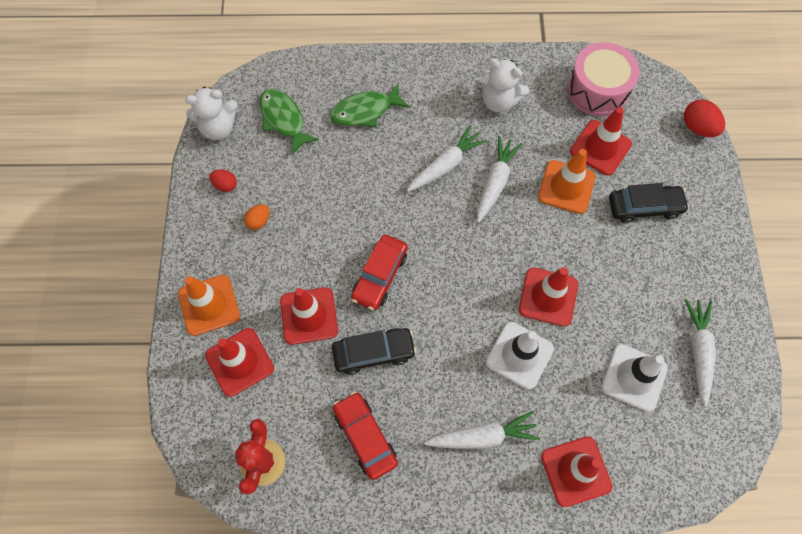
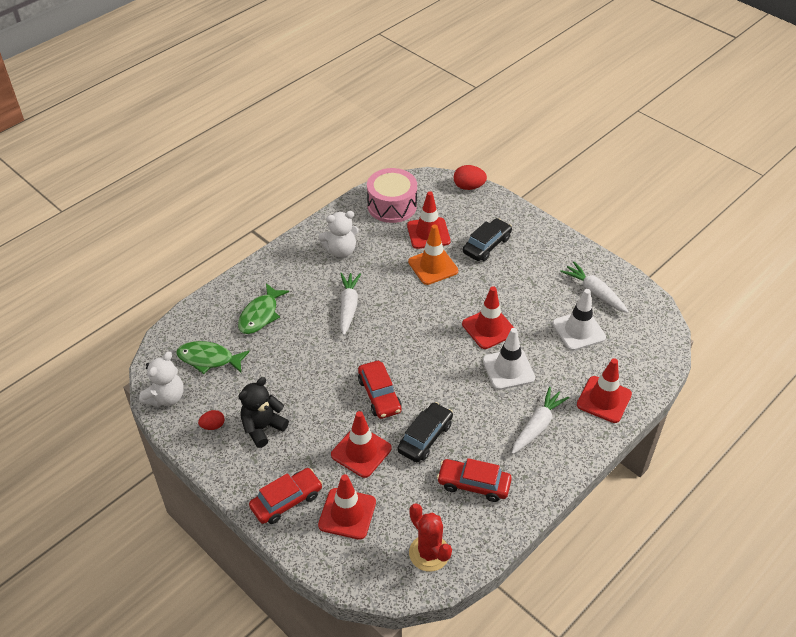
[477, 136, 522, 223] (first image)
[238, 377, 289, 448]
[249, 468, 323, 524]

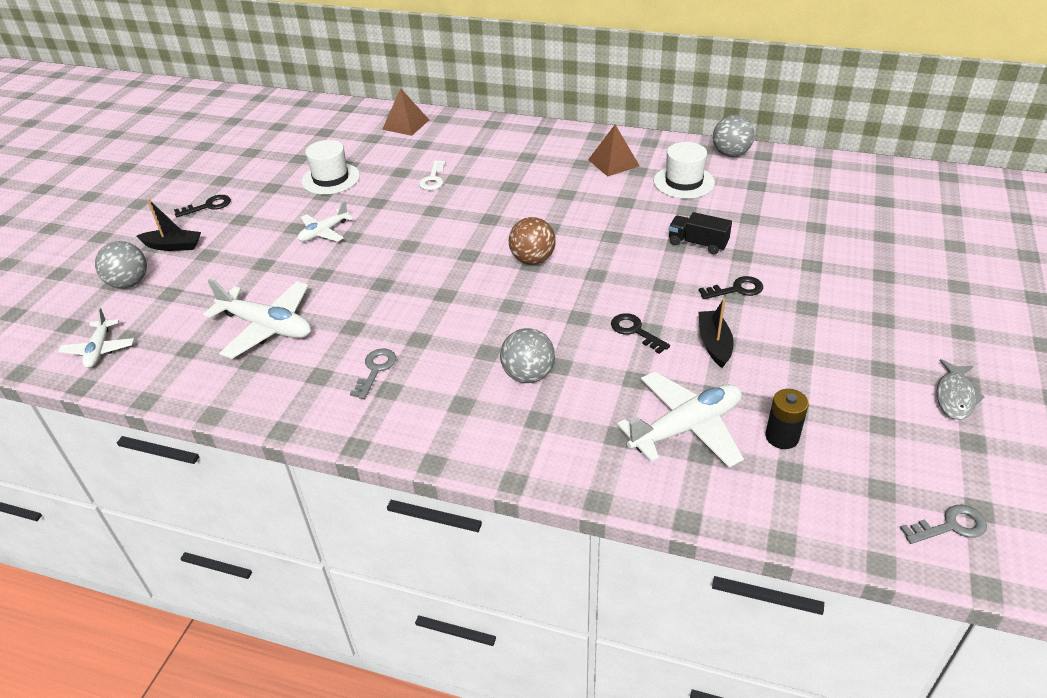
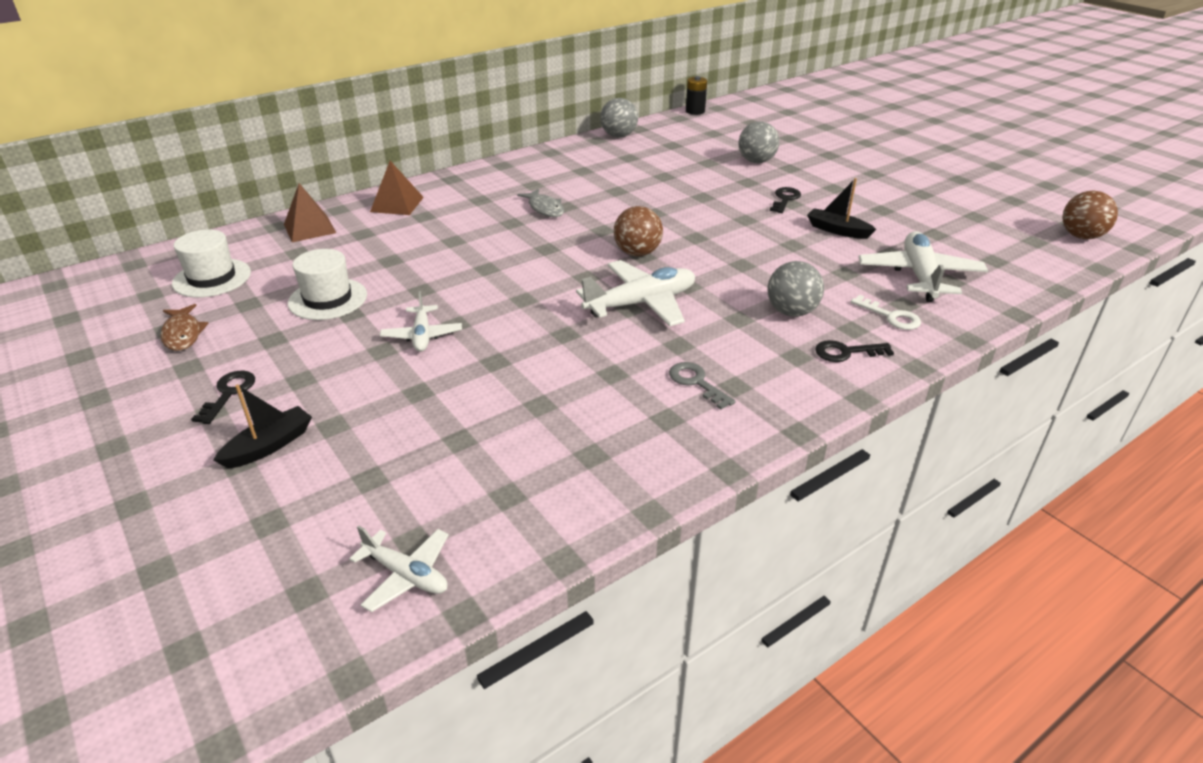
[370, 161, 424, 215]
[172, 230, 251, 297]
[851, 295, 921, 330]
[669, 212, 732, 254] (first image)
[739, 121, 779, 163]
[576, 260, 695, 326]
[815, 340, 894, 362]
[517, 189, 564, 217]
[686, 76, 707, 115]
[1062, 191, 1118, 239]
[160, 304, 209, 351]

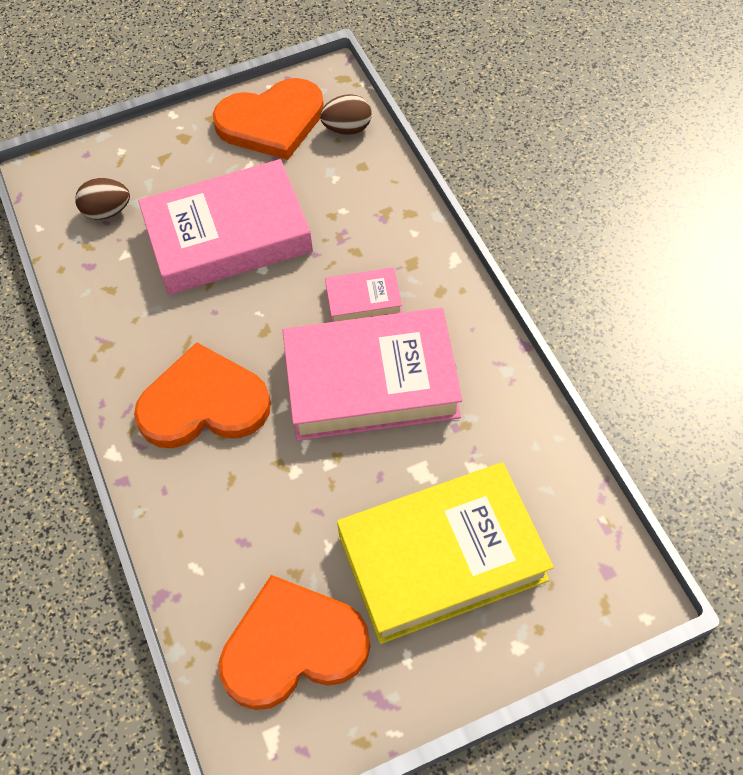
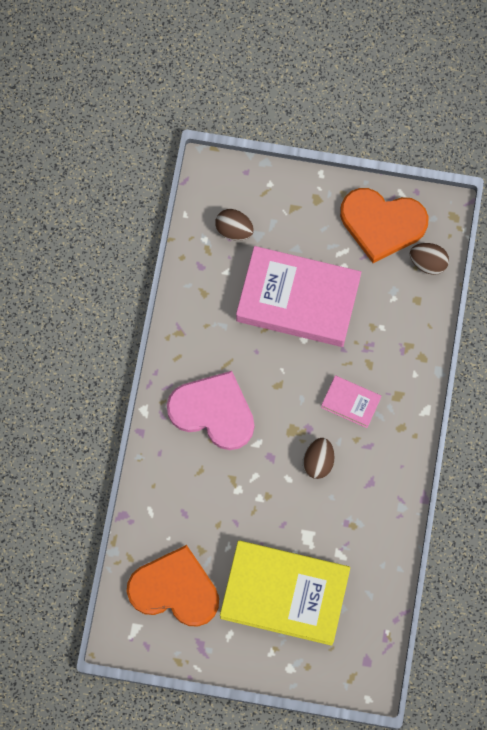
[303, 438, 334, 479]
[167, 371, 254, 450]

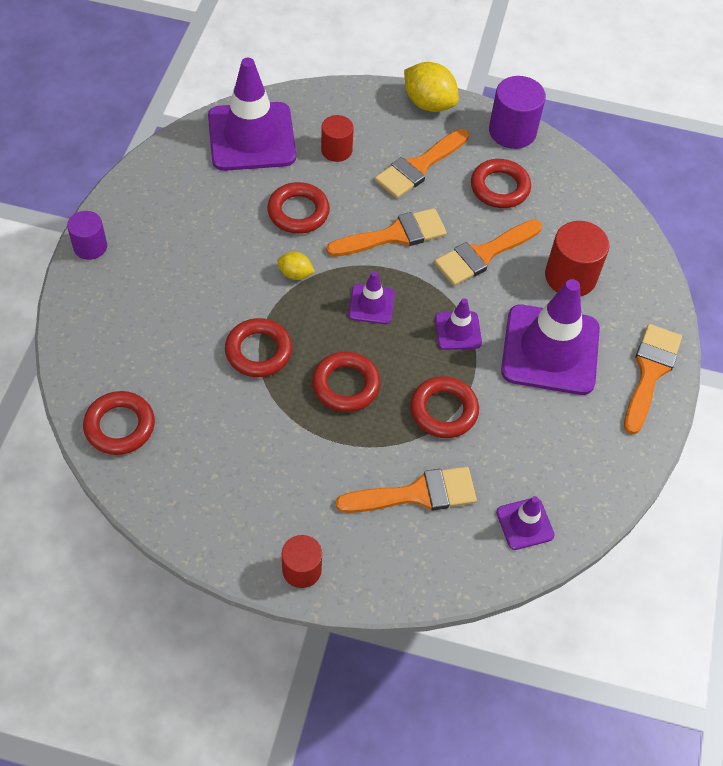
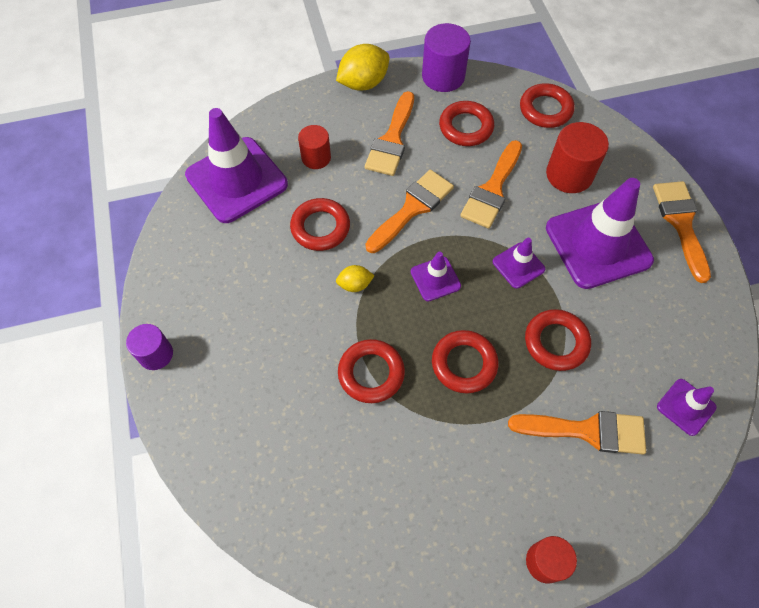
[336, 44, 390, 90]
[520, 83, 575, 128]
[508, 411, 646, 454]

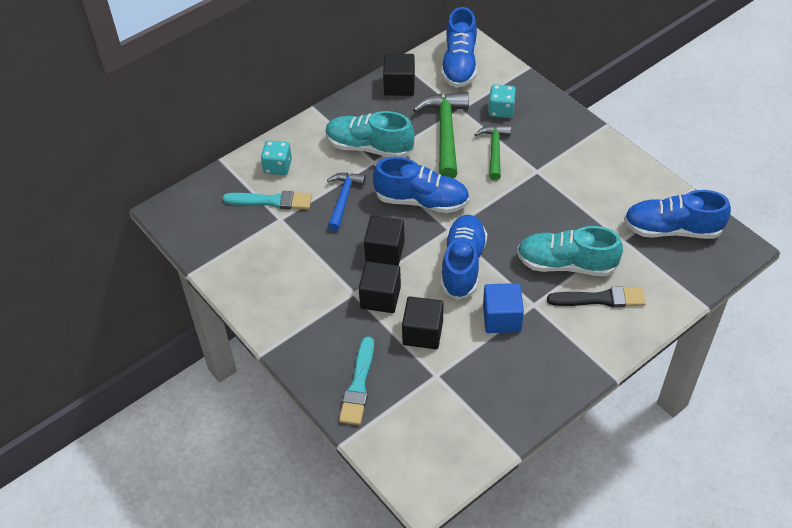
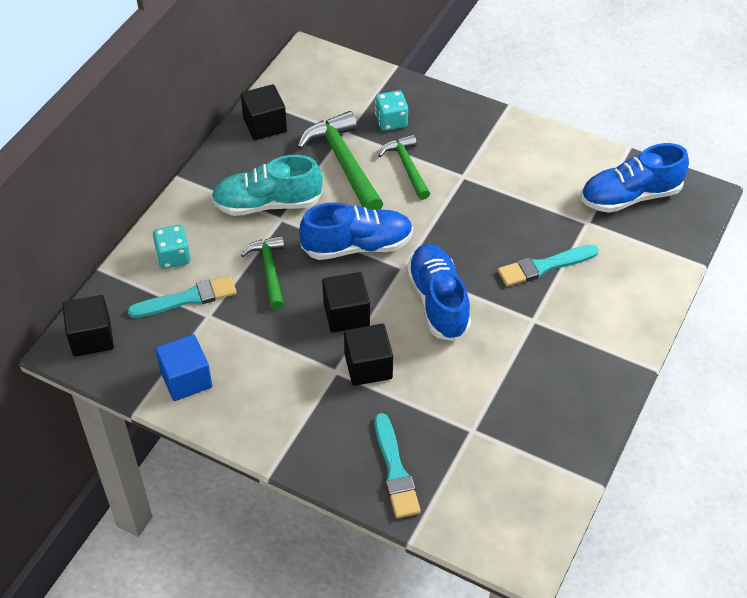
[441, 7, 477, 88] (first image)
[241, 235, 285, 310]
[498, 245, 599, 286]
[155, 334, 212, 401]
[547, 287, 646, 307] (first image)
[62, 295, 114, 357]

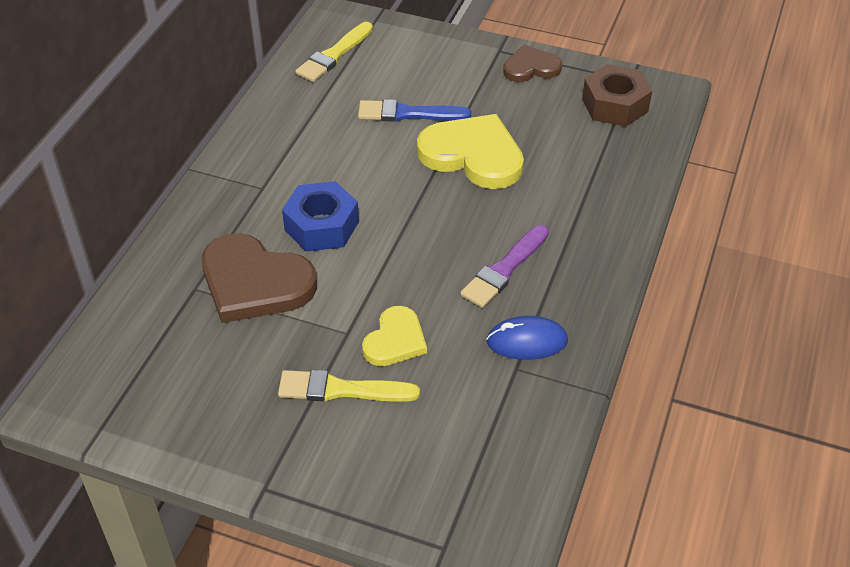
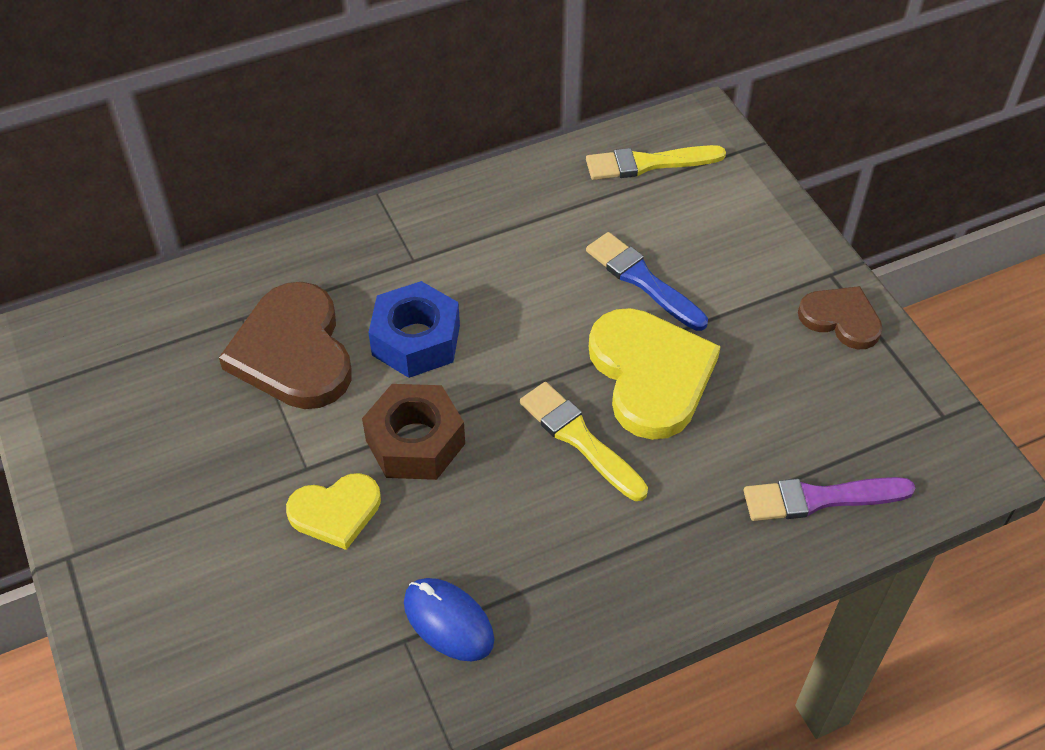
[362, 384, 465, 480]
[744, 477, 916, 521]
[520, 382, 648, 501]

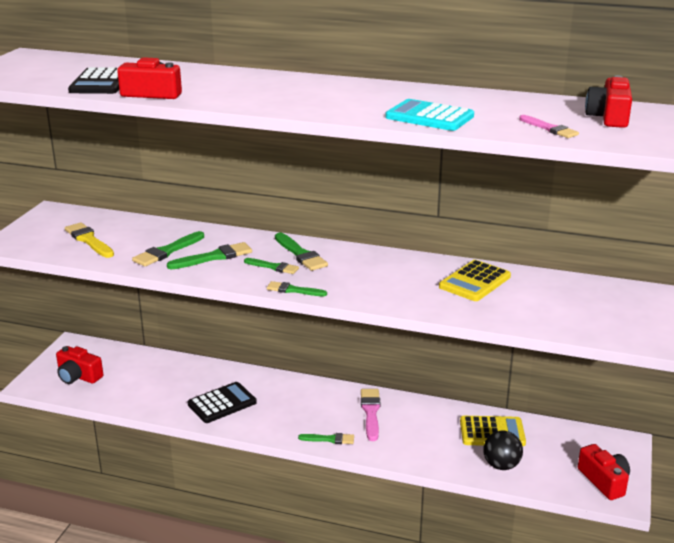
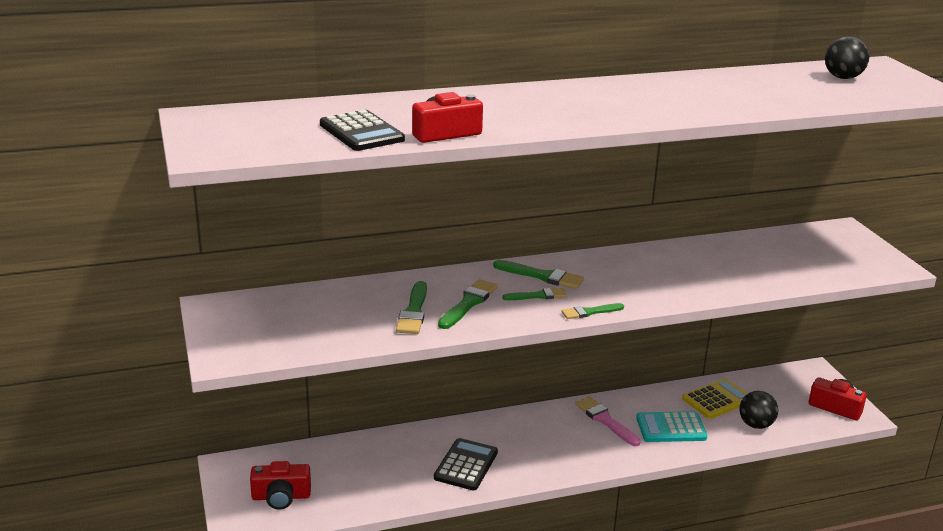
[825, 36, 869, 79]
[636, 411, 707, 442]
[519, 115, 579, 138] (first image)
[65, 222, 114, 258] (first image)
[439, 260, 511, 301] (first image)
[298, 433, 354, 444] (first image)

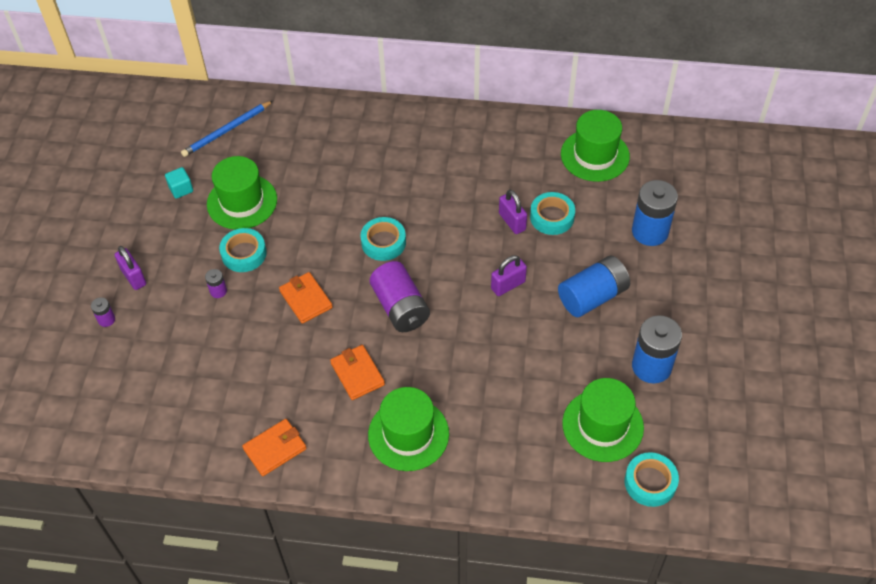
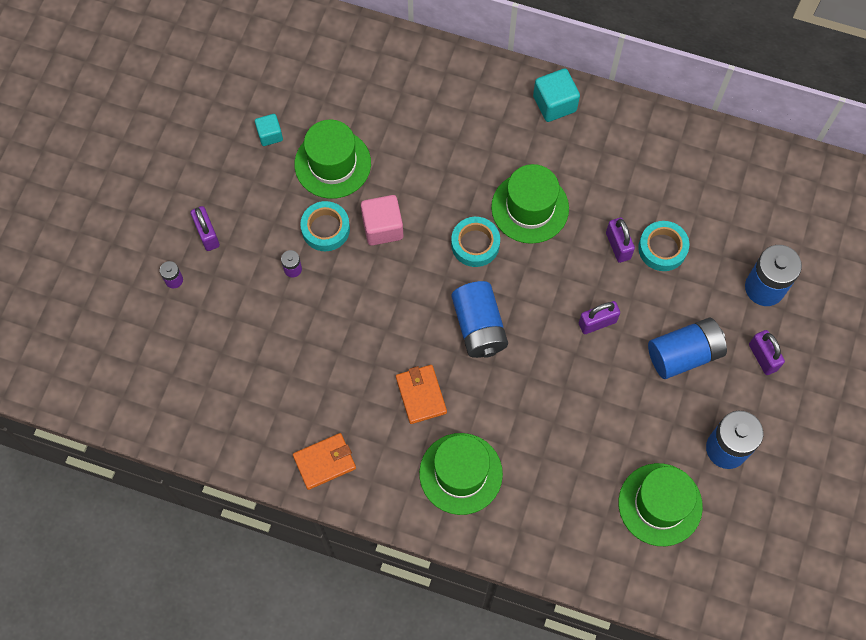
[181, 101, 273, 157] (first image)
[491, 164, 569, 244]
[452, 281, 508, 358]
[279, 272, 333, 324] (first image)
[625, 452, 679, 507] (first image)
[533, 69, 580, 122]
[361, 195, 403, 246]
[749, 330, 785, 375]

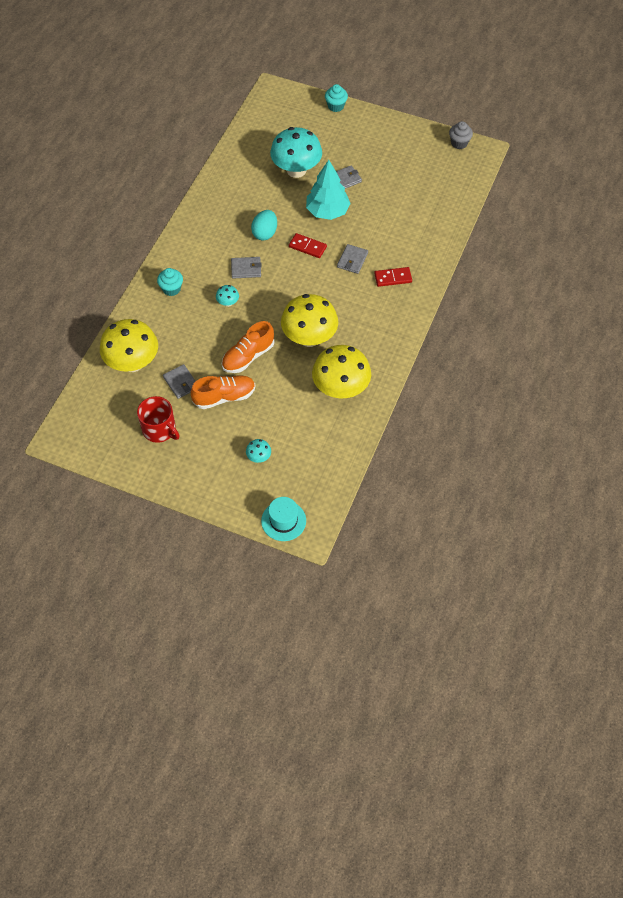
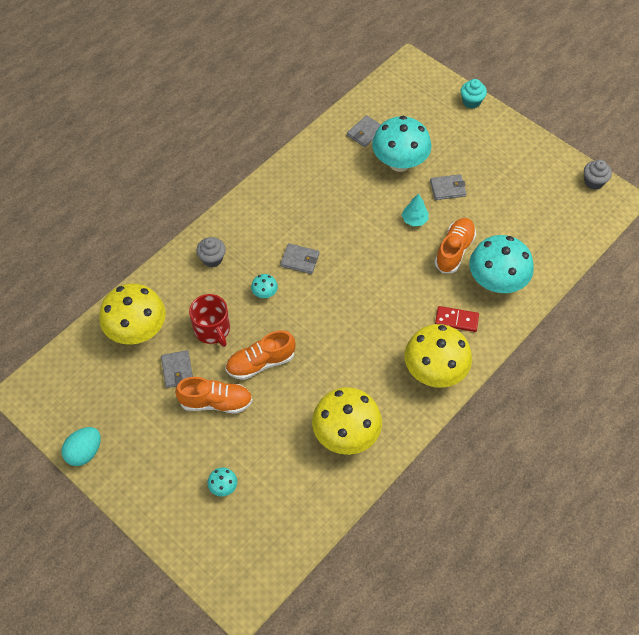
[402, 194, 429, 227]
[62, 427, 101, 466]
[289, 233, 327, 258] (first image)
[347, 115, 381, 147]
[196, 237, 226, 267]
[405, 324, 472, 388]
[189, 294, 230, 347]
[261, 497, 306, 541] (first image)
[435, 218, 476, 273]
[469, 235, 534, 293]

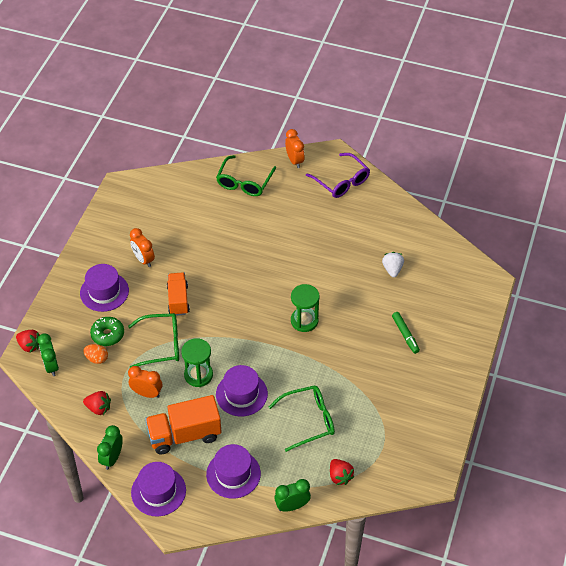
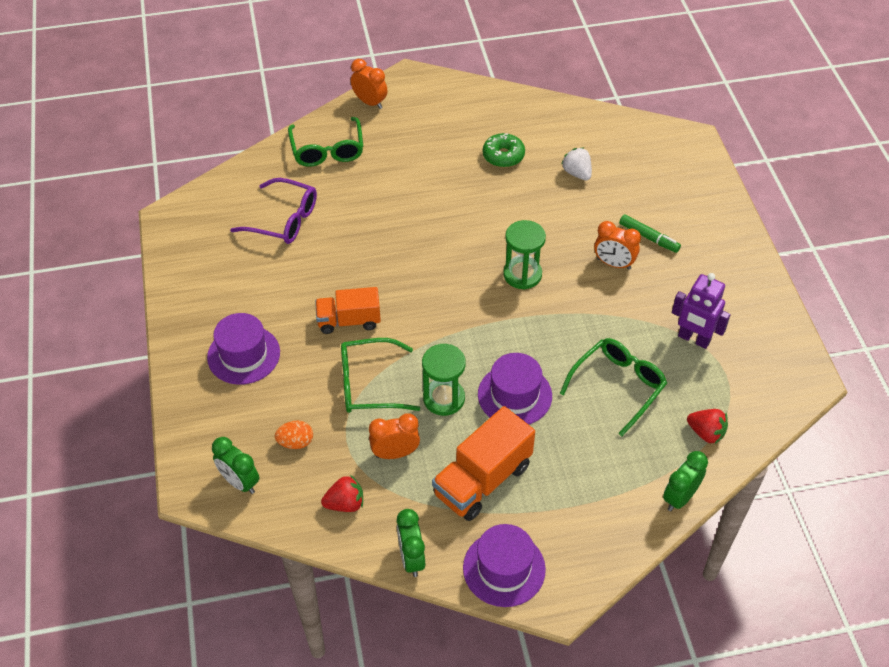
[230, 178, 317, 244]
[594, 221, 641, 270]
[315, 287, 381, 334]
[341, 338, 420, 413]
[483, 133, 525, 167]
[16, 330, 40, 352] (first image)
[206, 444, 261, 498] (first image)
[672, 273, 731, 349]

